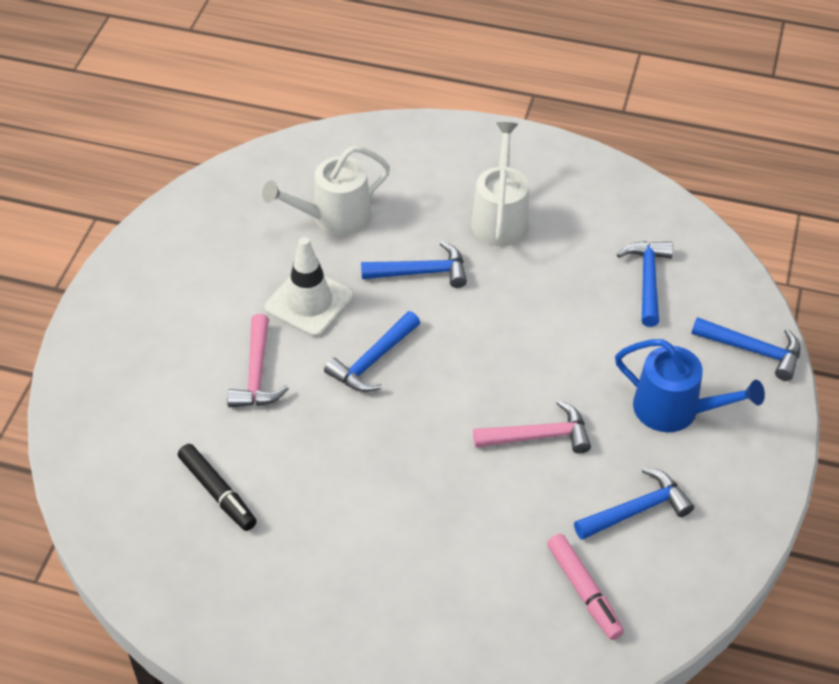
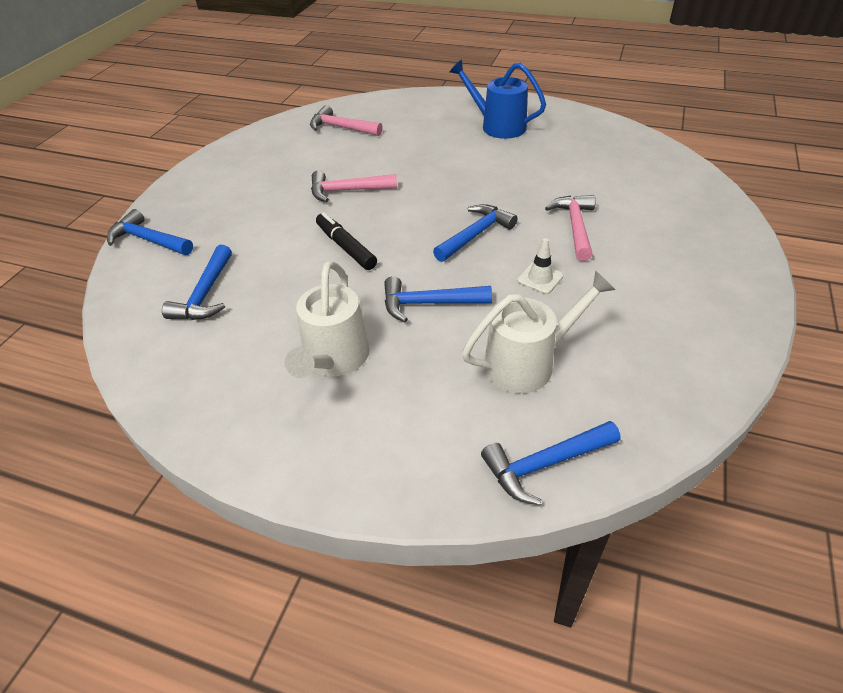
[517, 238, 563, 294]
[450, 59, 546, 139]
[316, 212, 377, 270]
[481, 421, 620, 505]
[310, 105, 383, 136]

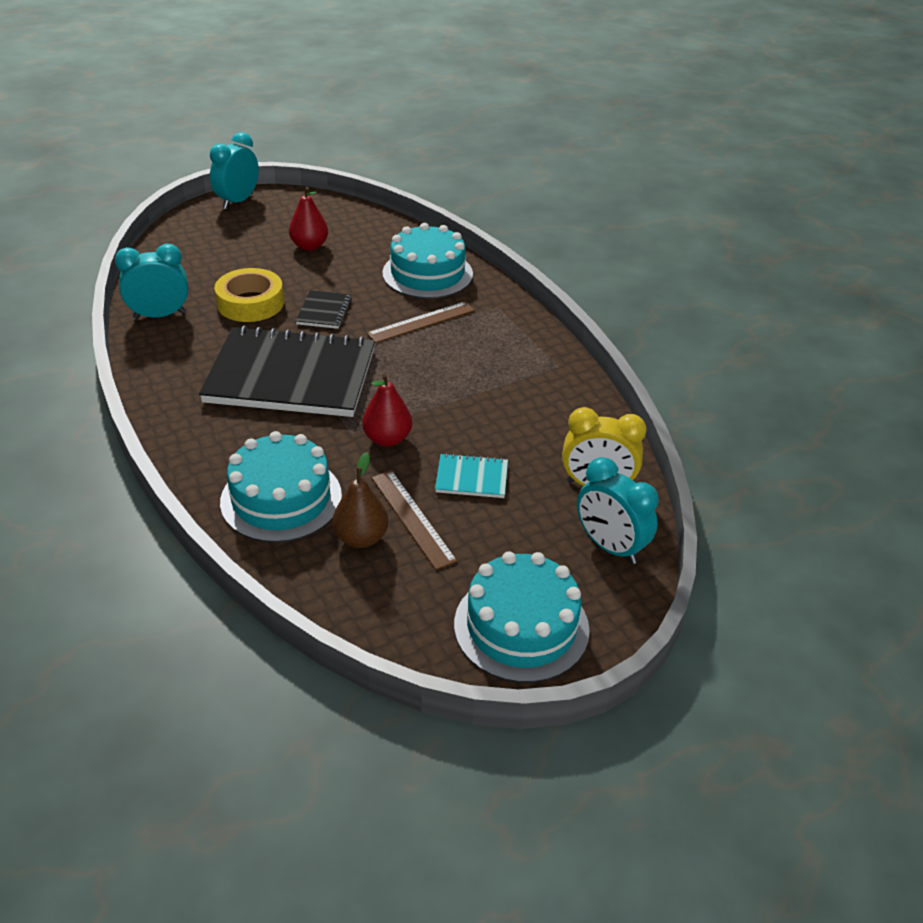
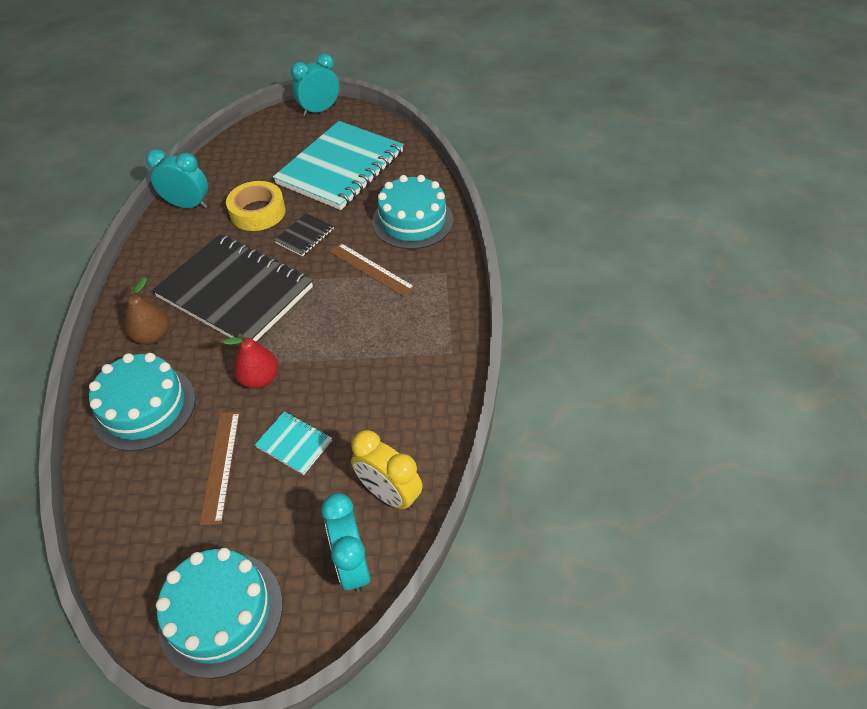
[273, 121, 404, 210]
[330, 243, 416, 298]
[125, 277, 169, 344]

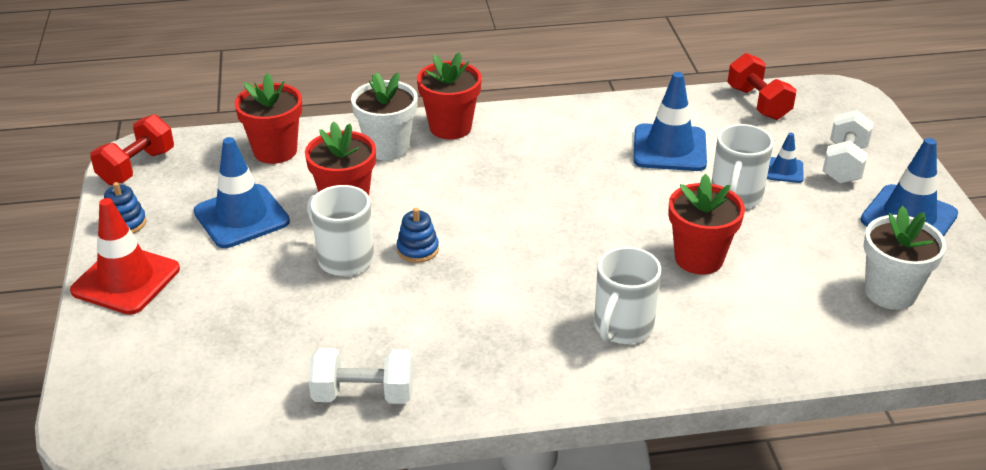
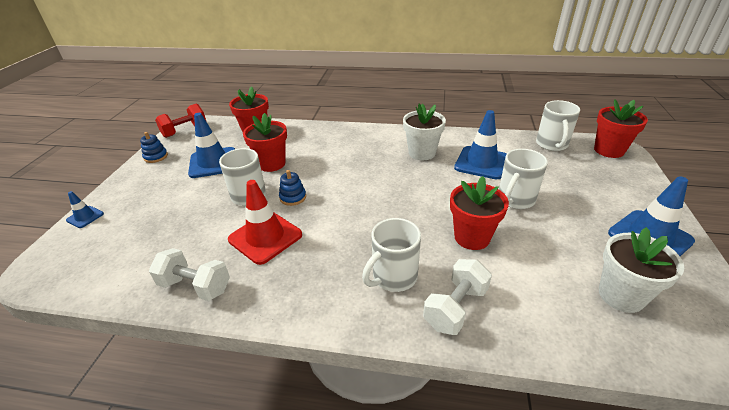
[594, 99, 648, 158]
[536, 100, 580, 151]
[403, 104, 446, 160]
[423, 259, 492, 335]
[66, 191, 104, 228]
[228, 180, 302, 265]

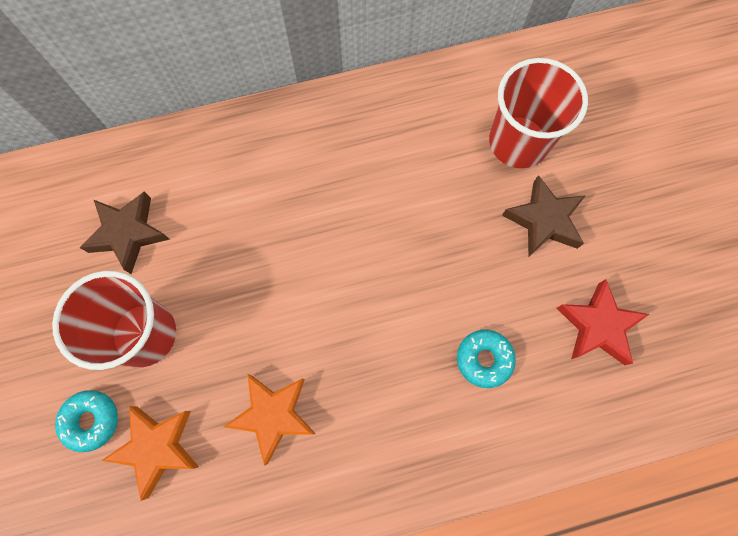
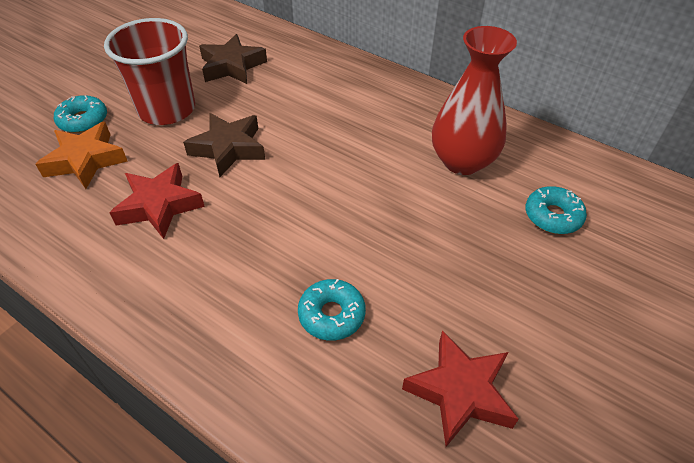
[525, 186, 587, 234]
[183, 113, 265, 177]
[109, 163, 205, 239]
[432, 26, 517, 175]

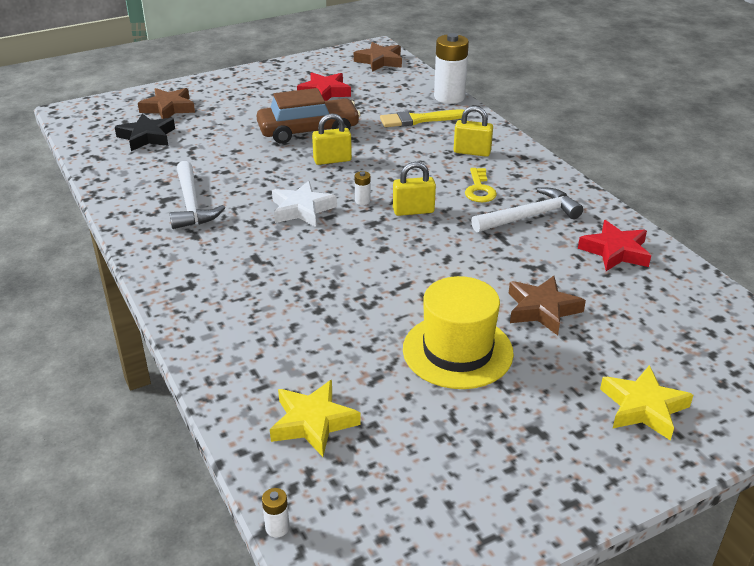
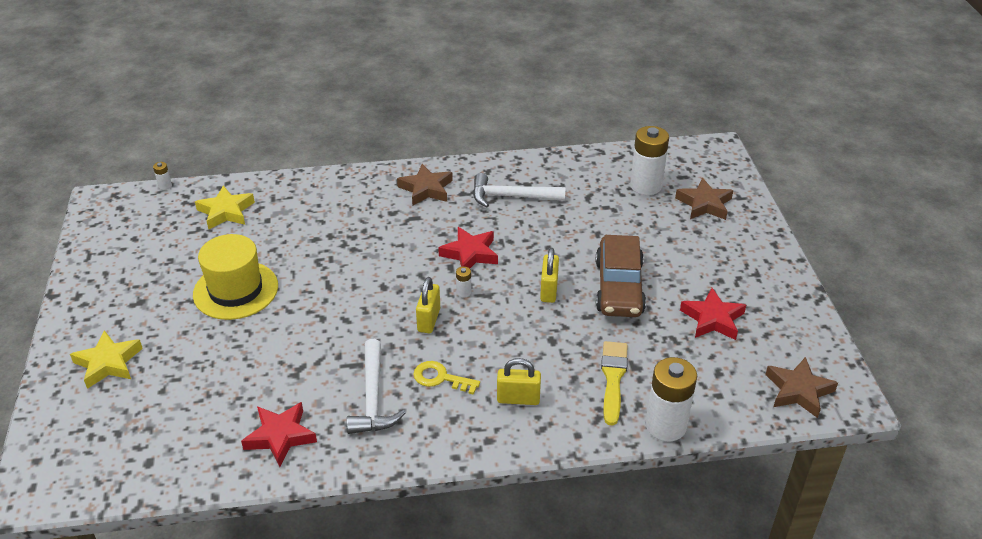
[497, 358, 541, 405]
[630, 126, 669, 195]
[438, 227, 498, 268]
[397, 164, 453, 205]

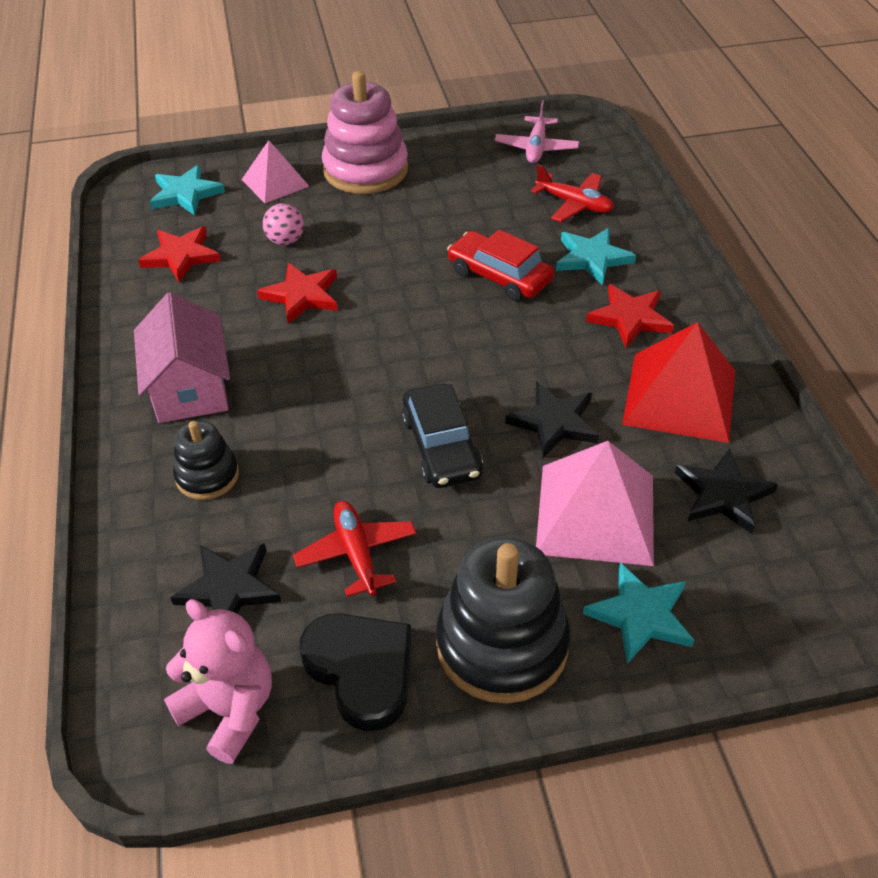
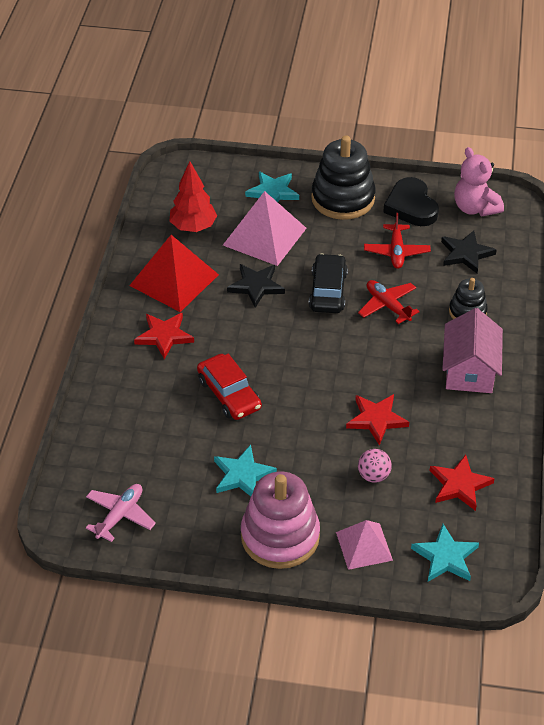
[358, 280, 420, 324]
[214, 445, 277, 496]
[170, 161, 217, 232]

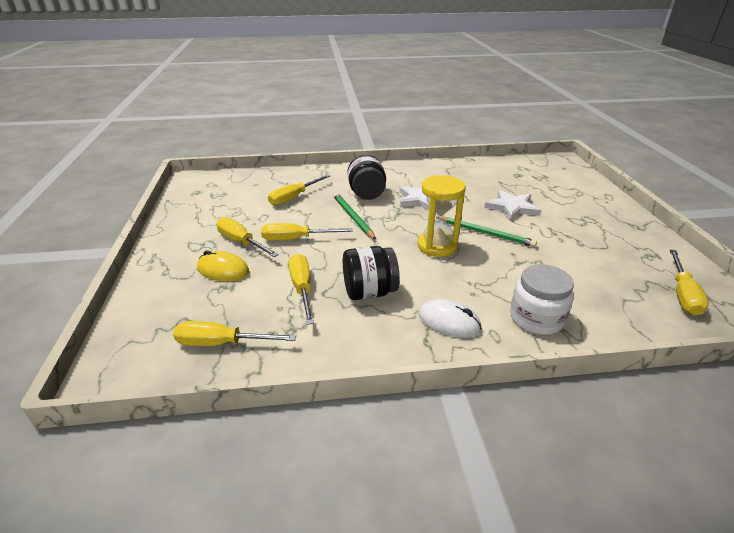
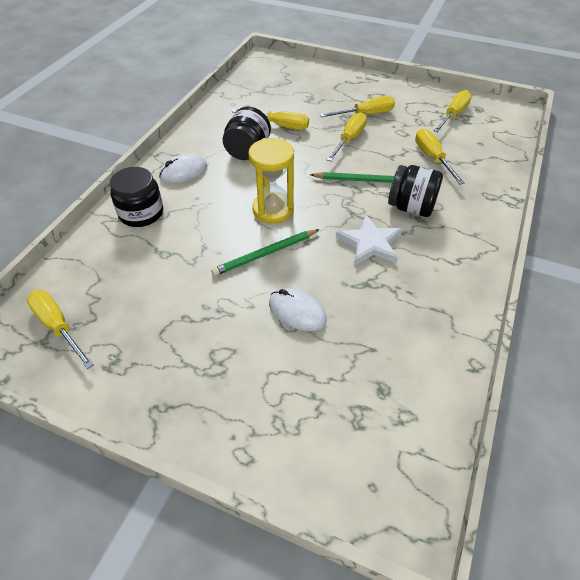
[269, 288, 327, 331]
[197, 250, 249, 281] (first image)
[110, 167, 163, 227]
[433, 90, 472, 132]

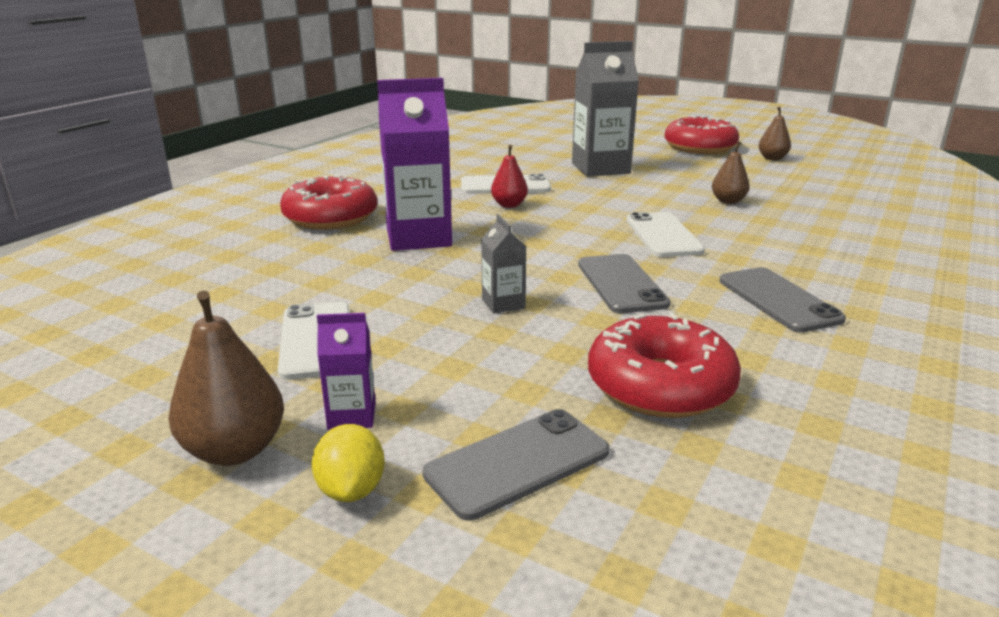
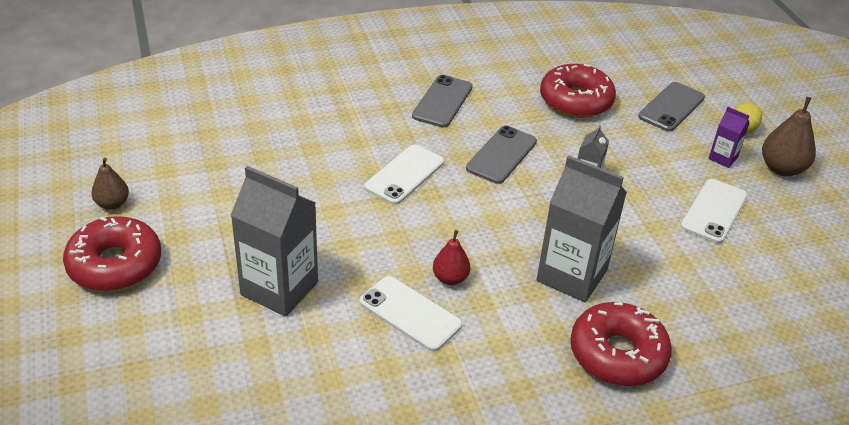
[537, 155, 627, 302]
[712, 141, 750, 204] (first image)
[638, 82, 705, 132]

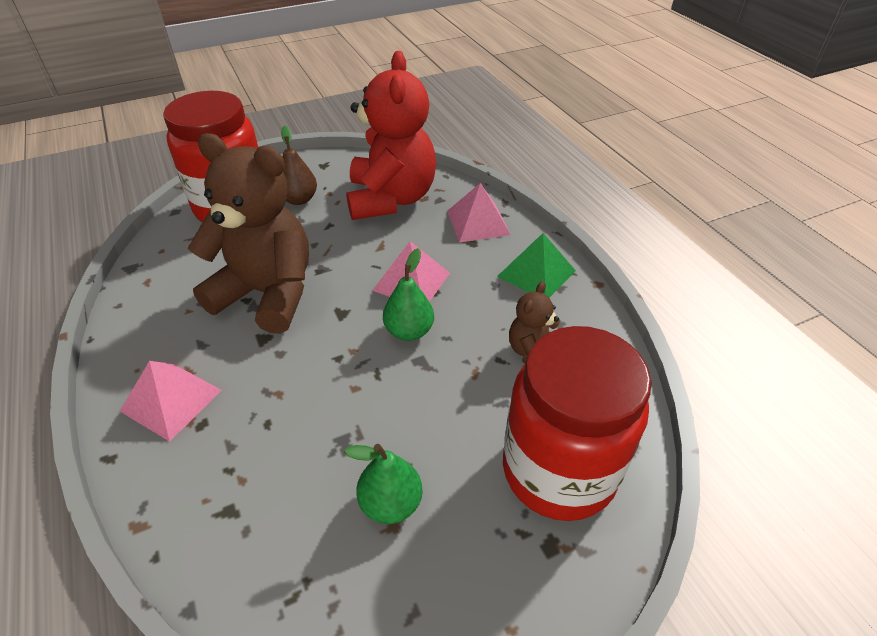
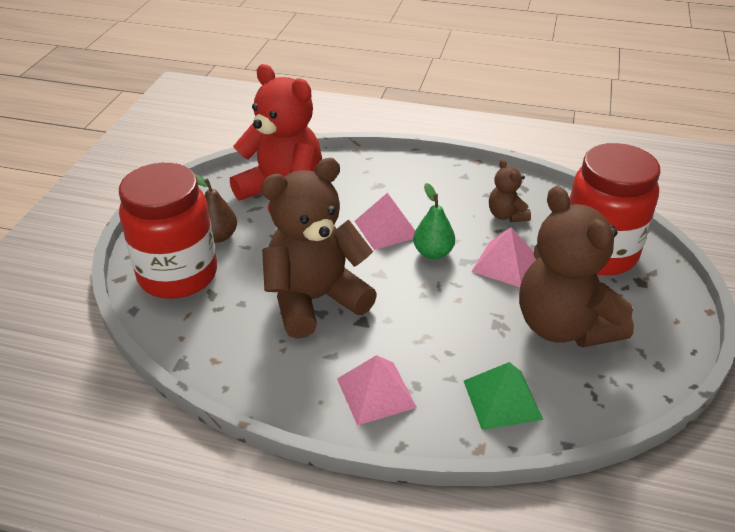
[471, 227, 536, 287]
[464, 362, 543, 430]
[519, 186, 634, 348]

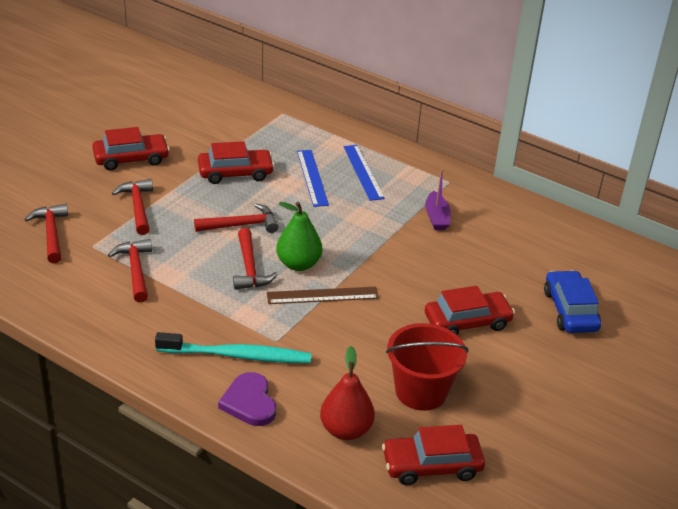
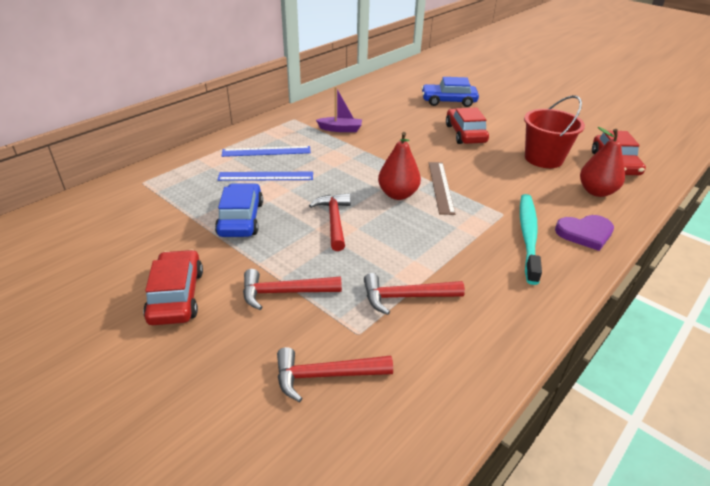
[215, 183, 263, 237]
[378, 132, 421, 200]
[233, 228, 278, 290] (first image)

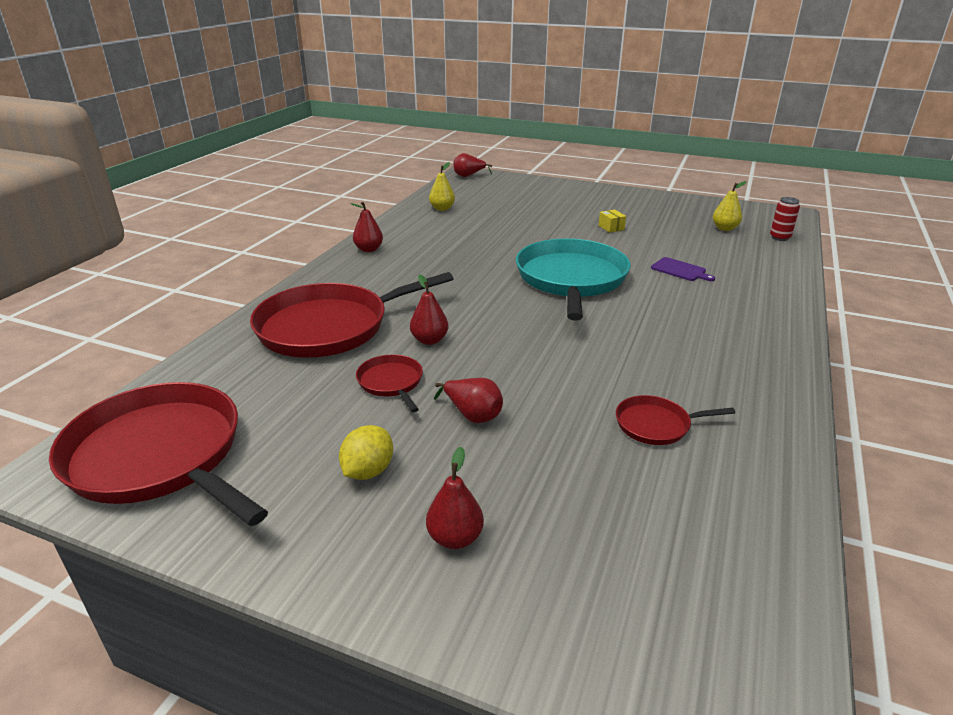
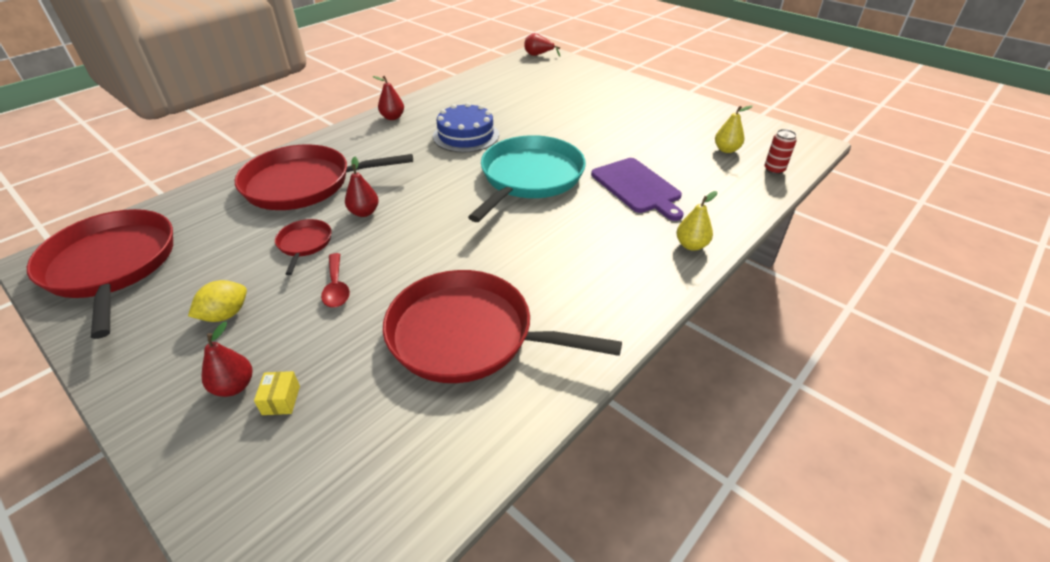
[676, 191, 718, 251]
[254, 371, 300, 415]
[591, 158, 684, 221]
[321, 253, 350, 307]
[383, 270, 622, 383]
[433, 102, 499, 153]

